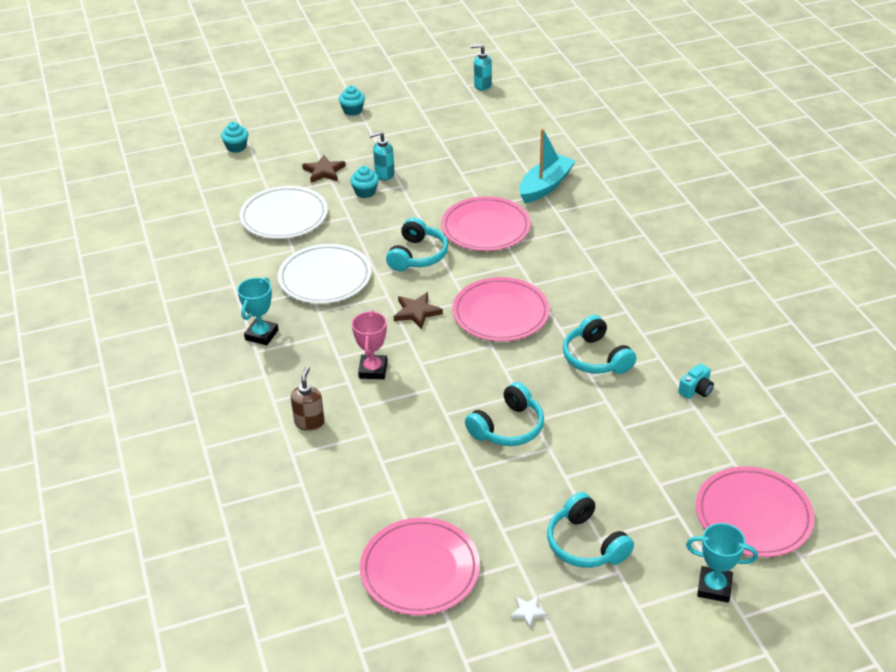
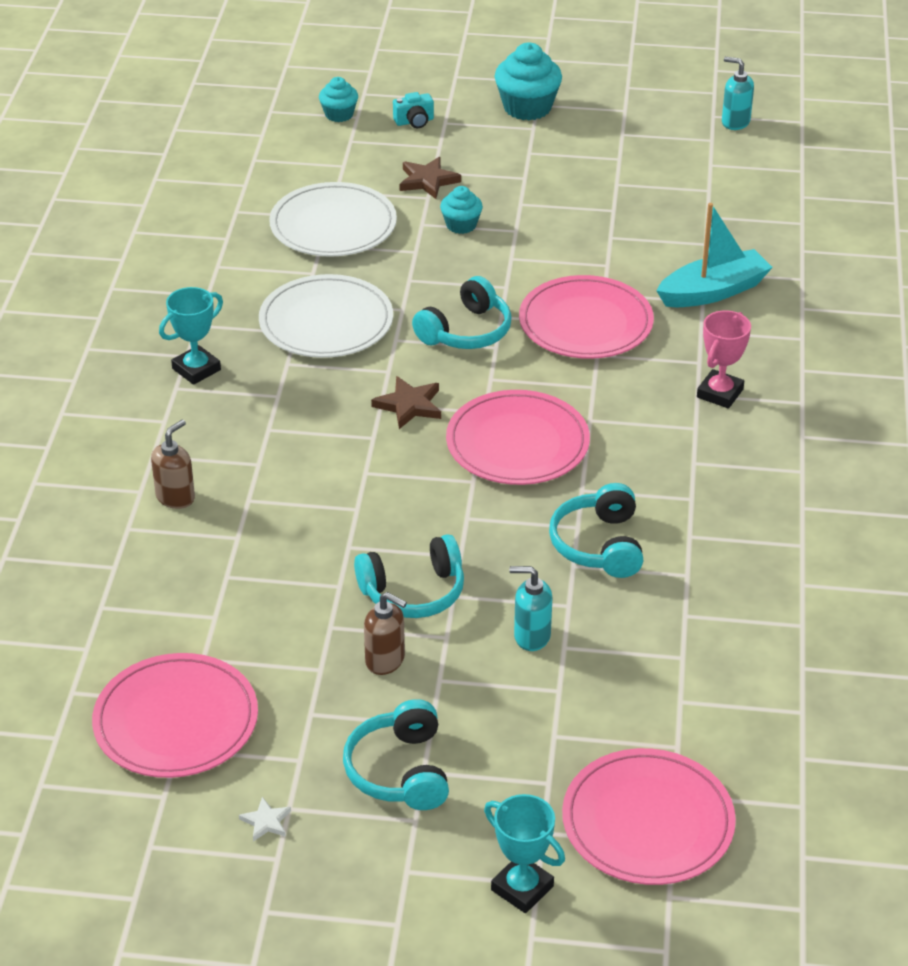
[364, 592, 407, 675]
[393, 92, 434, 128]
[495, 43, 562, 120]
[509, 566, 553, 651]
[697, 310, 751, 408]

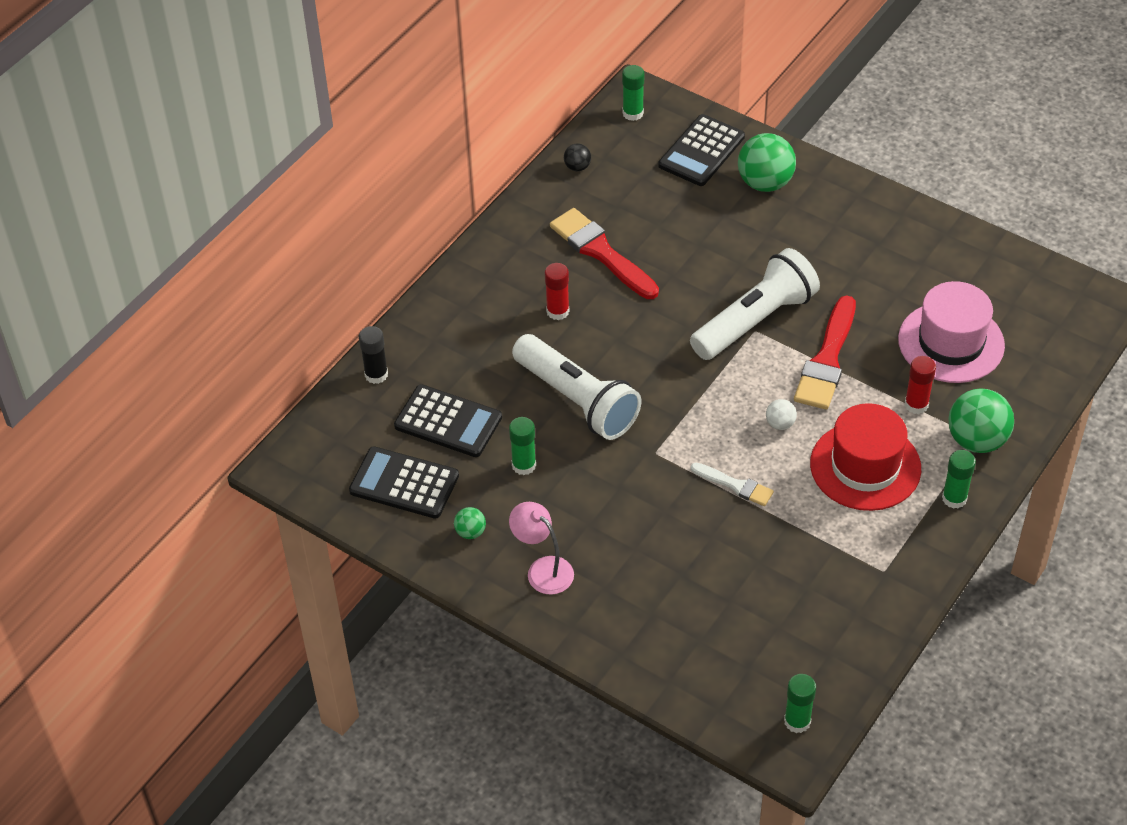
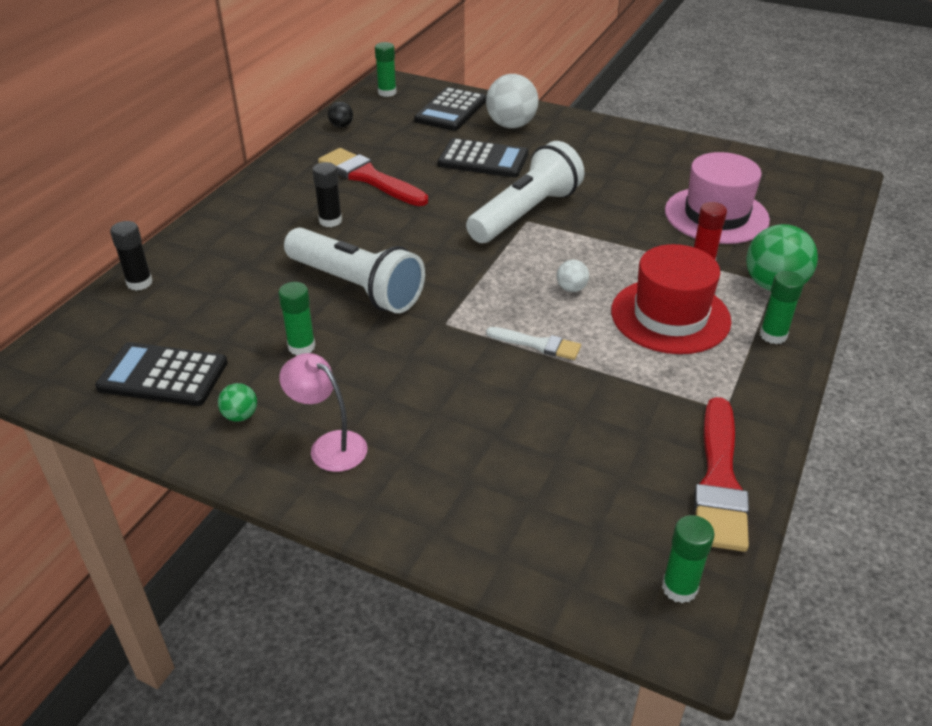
[312, 162, 342, 227]
[438, 138, 528, 178]
[486, 74, 539, 128]
[694, 397, 749, 552]

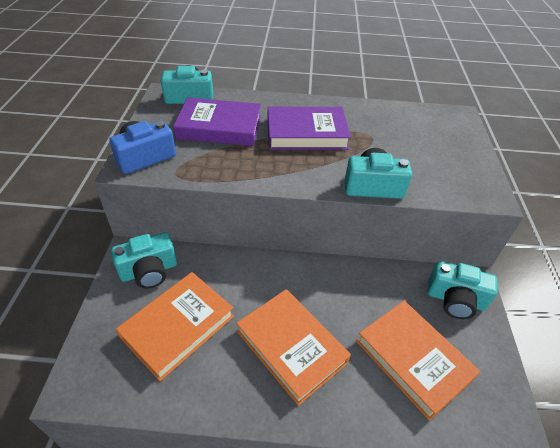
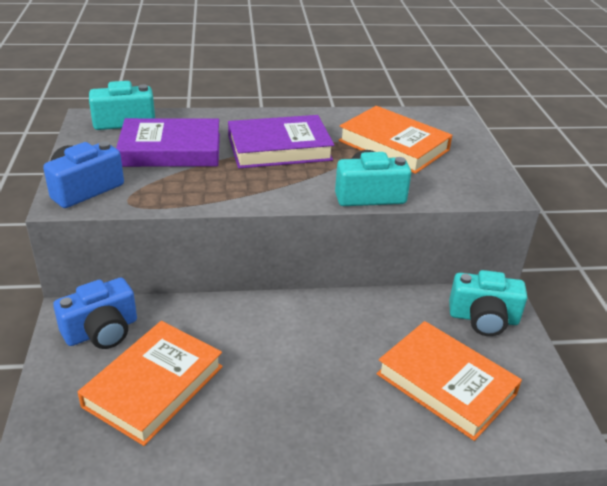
[53, 278, 137, 349]
[339, 106, 452, 174]

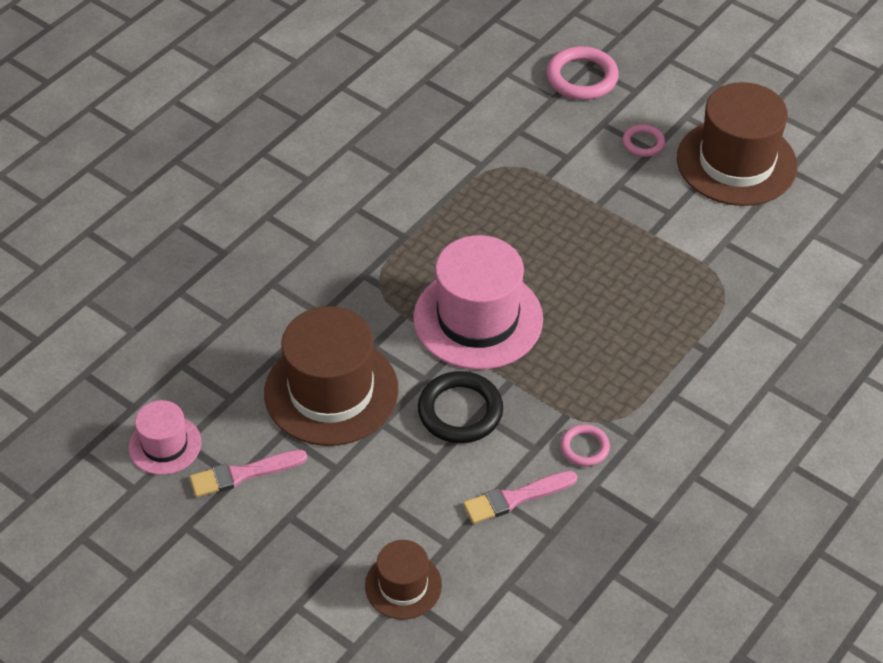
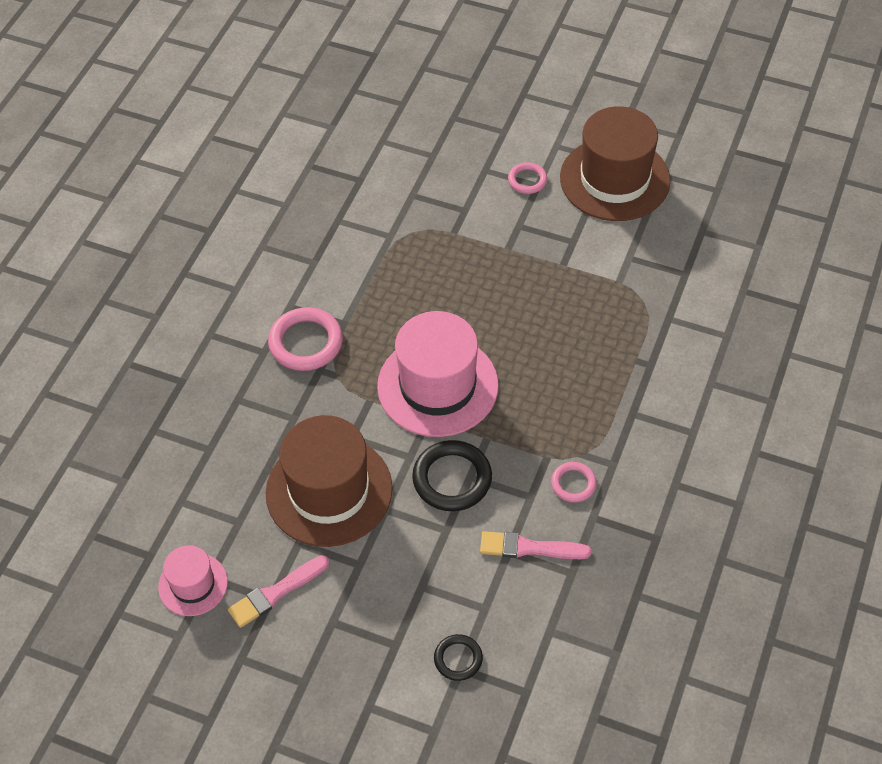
[268, 307, 343, 371]
[434, 634, 483, 681]
[480, 531, 591, 559]

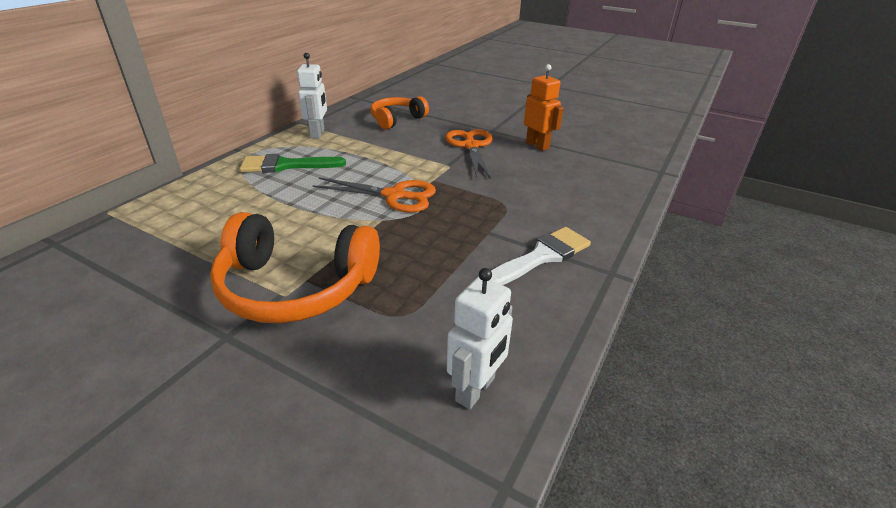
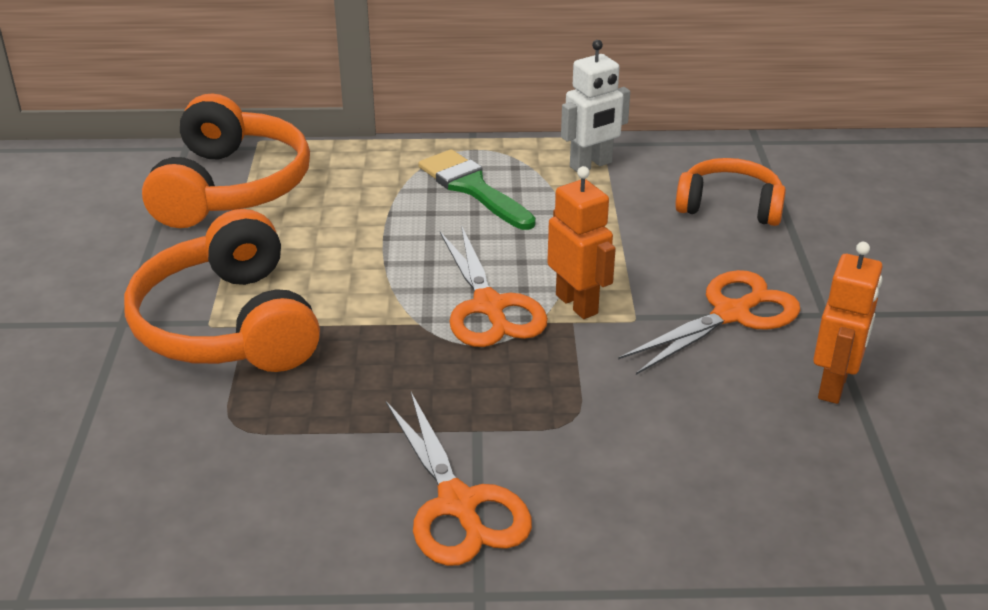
[142, 93, 310, 228]
[386, 392, 532, 566]
[547, 166, 616, 319]
[447, 268, 513, 409] (first image)

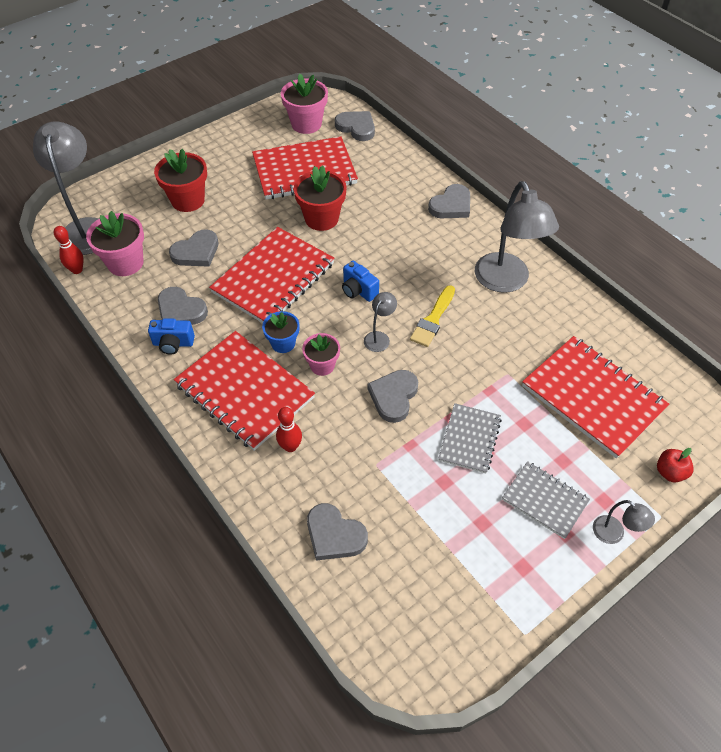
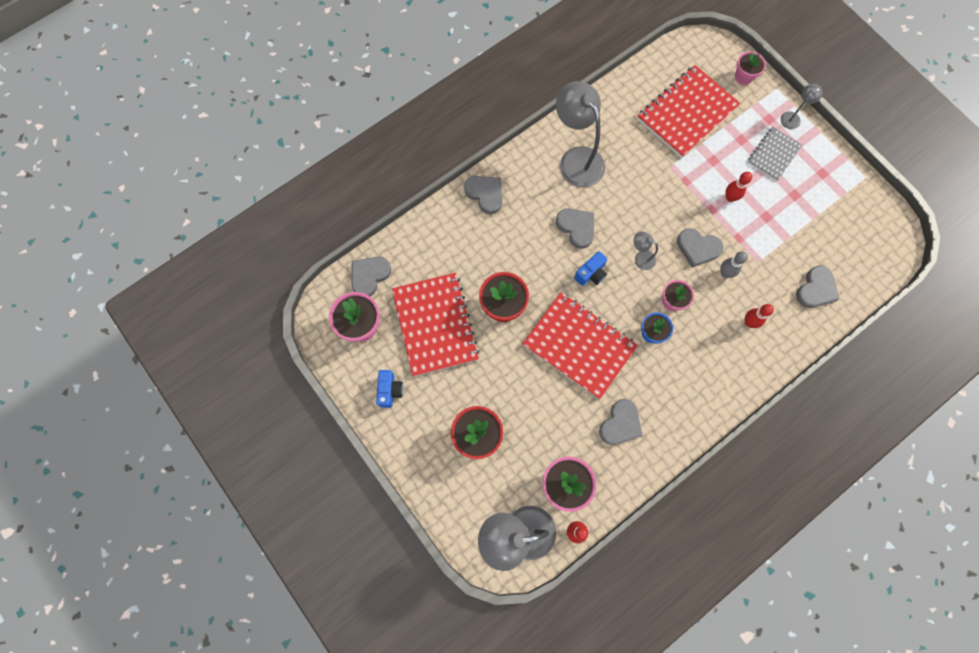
[376, 370, 403, 408]
[556, 81, 605, 187]
[556, 208, 594, 249]
[720, 251, 748, 278]
[726, 172, 752, 202]
[735, 51, 766, 85]
[174, 331, 315, 451] (first image)
[410, 285, 455, 347] (first image)

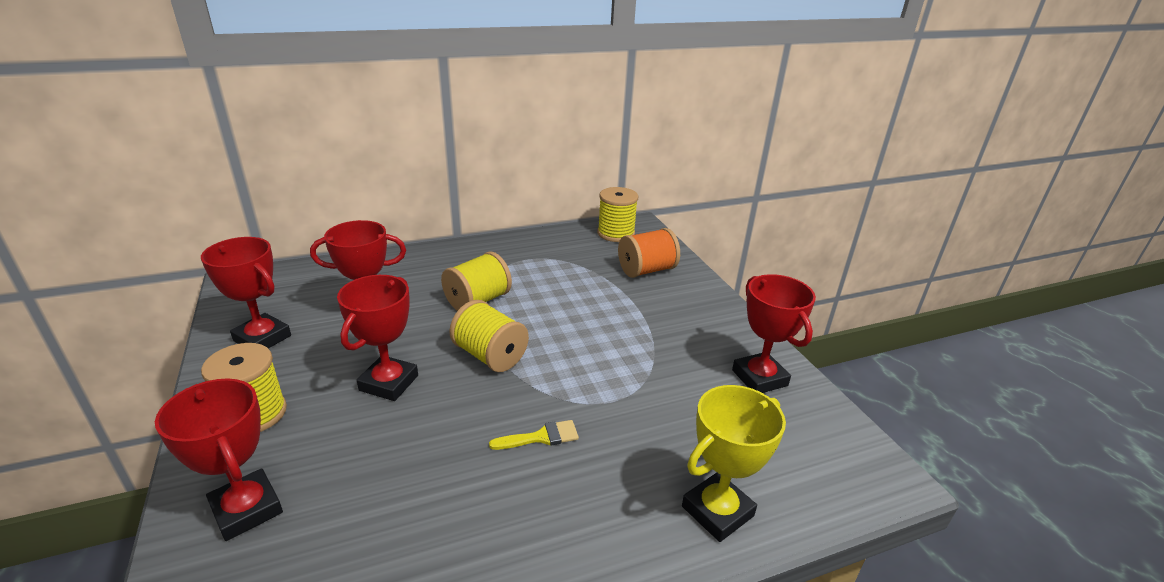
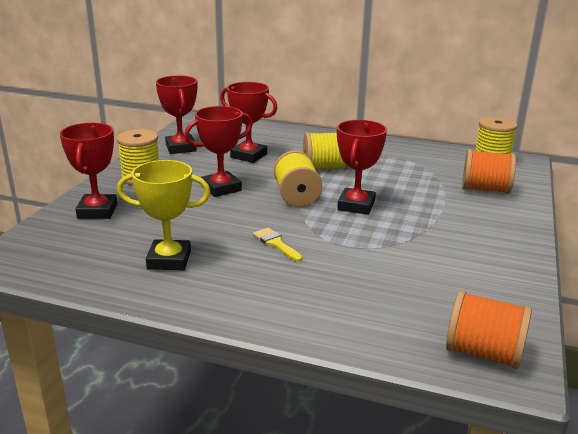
[117, 160, 211, 270]
[253, 228, 302, 262]
[337, 120, 387, 215]
[446, 291, 532, 369]

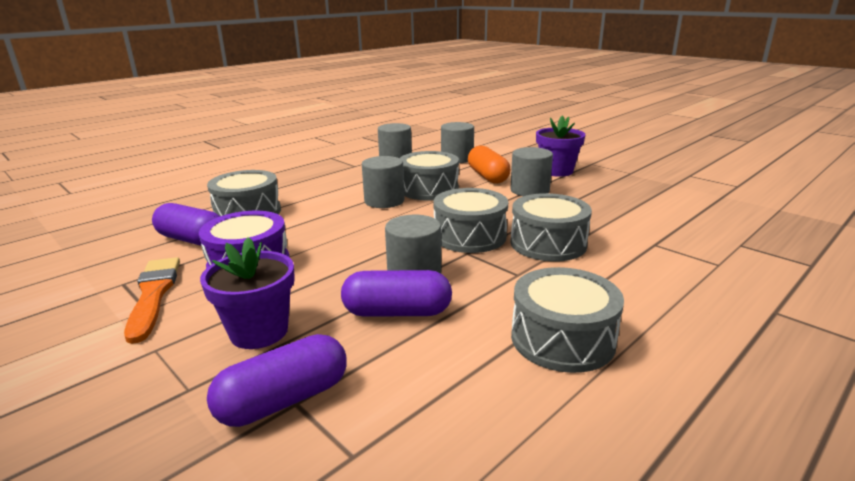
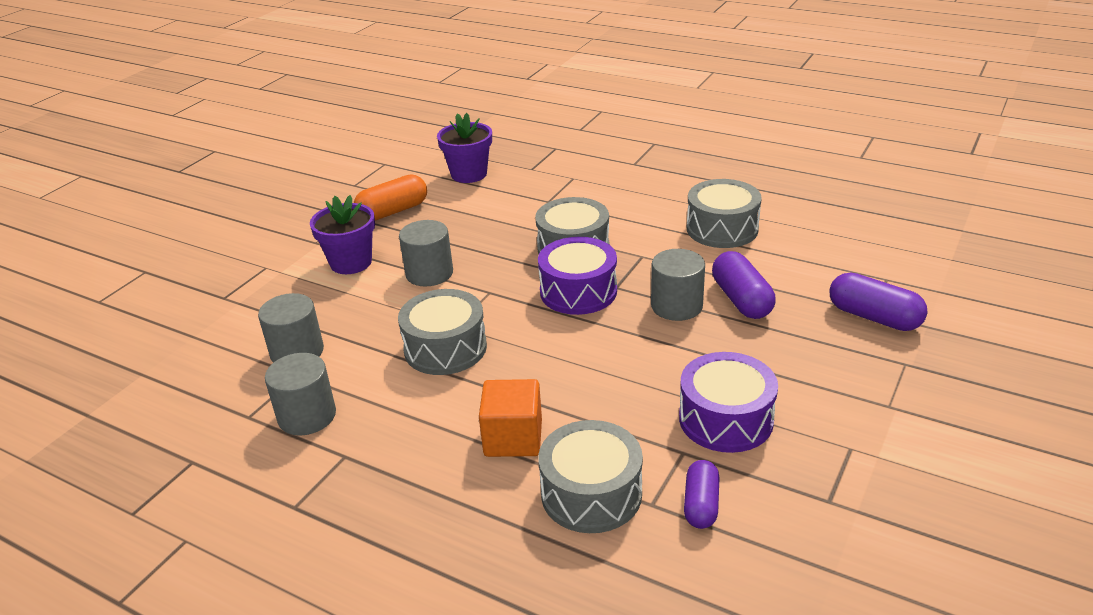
[354, 174, 427, 220]
[437, 113, 492, 183]
[479, 379, 542, 457]
[538, 237, 617, 315]
[684, 460, 719, 529]
[124, 257, 180, 344] (first image)
[362, 156, 404, 208] (first image)

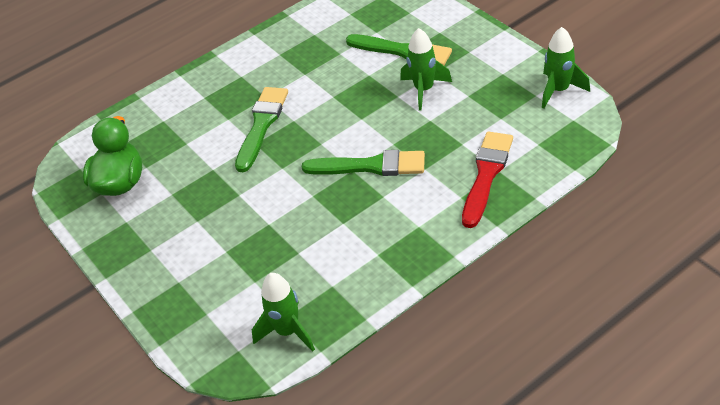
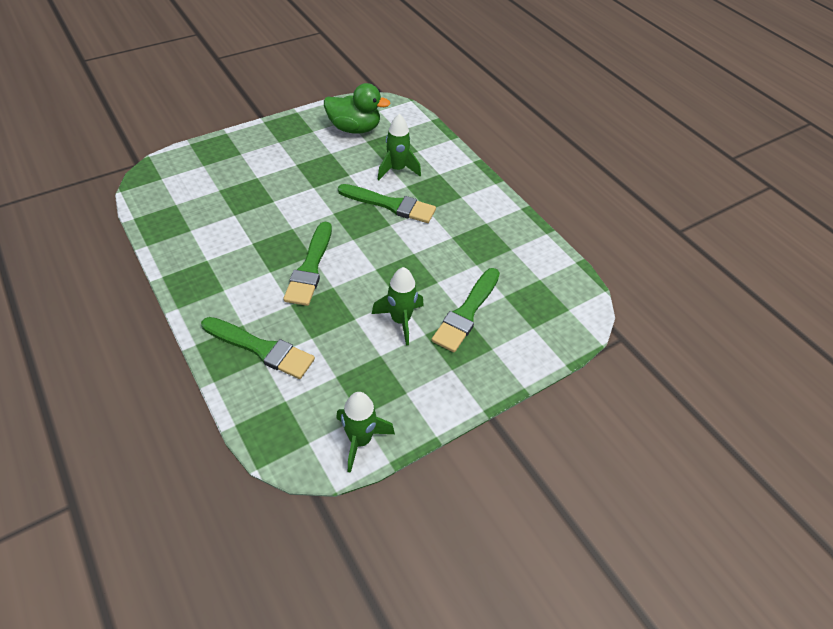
[201, 317, 315, 379]
[378, 114, 421, 180]

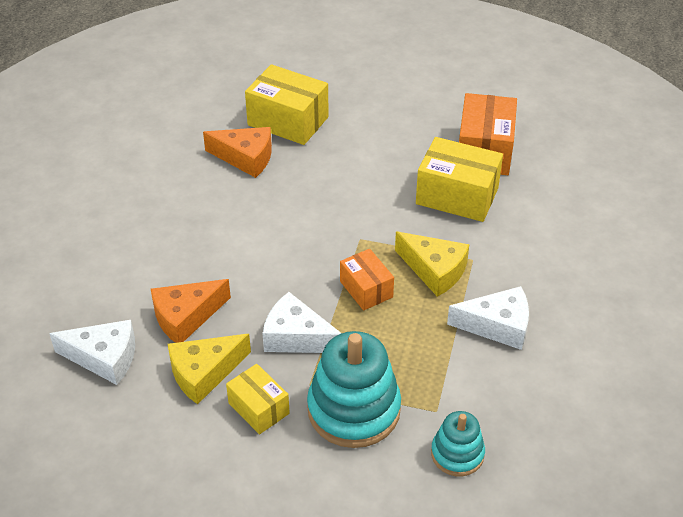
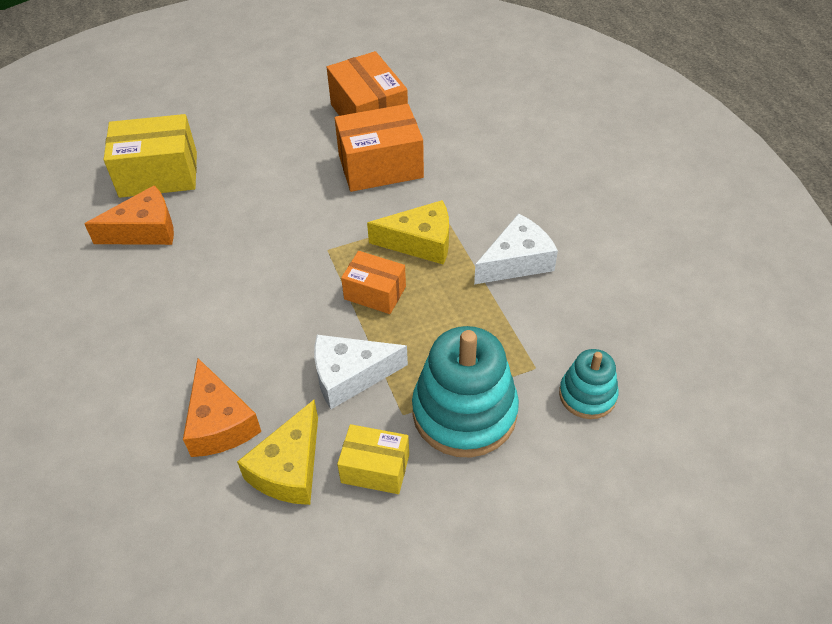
[183, 358, 261, 457]
[335, 104, 424, 192]
[49, 320, 135, 385] (first image)

